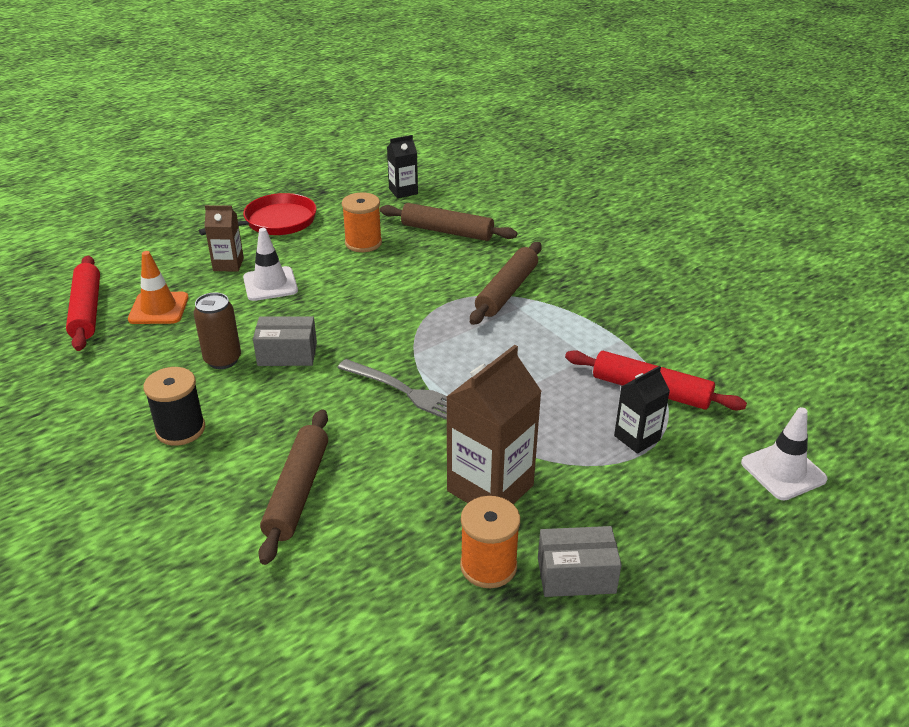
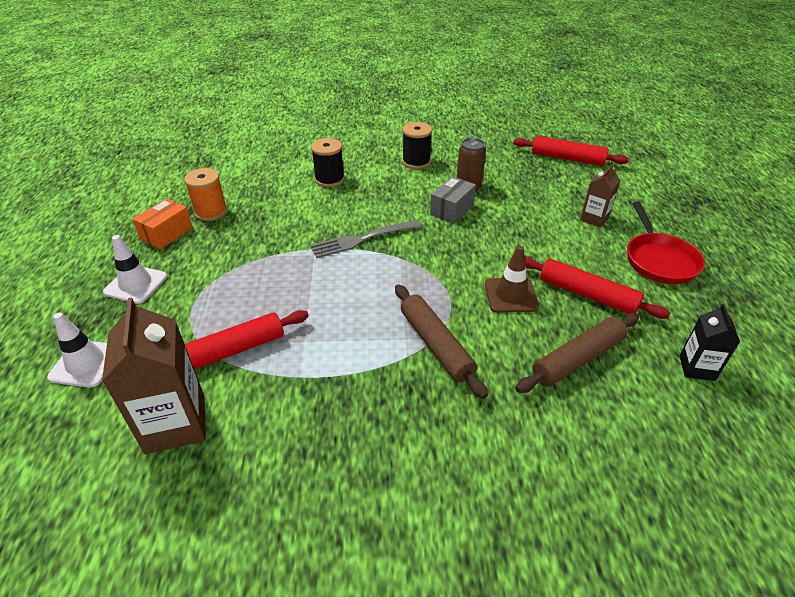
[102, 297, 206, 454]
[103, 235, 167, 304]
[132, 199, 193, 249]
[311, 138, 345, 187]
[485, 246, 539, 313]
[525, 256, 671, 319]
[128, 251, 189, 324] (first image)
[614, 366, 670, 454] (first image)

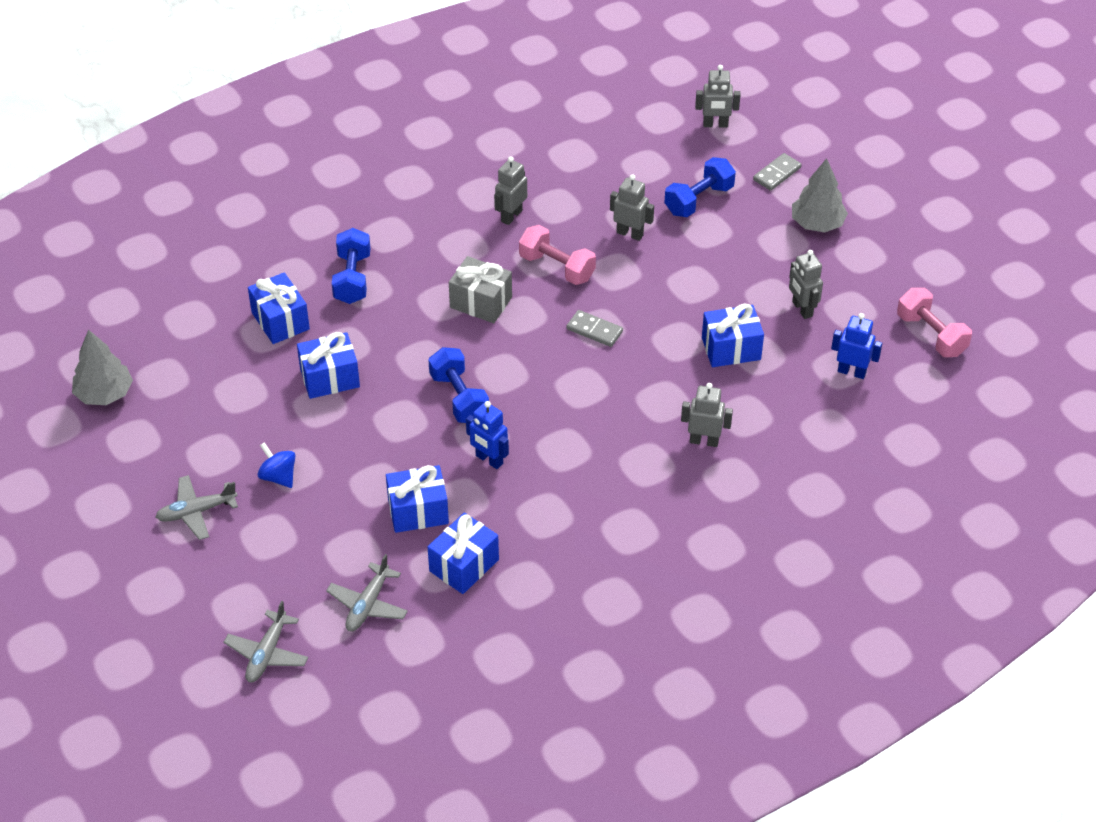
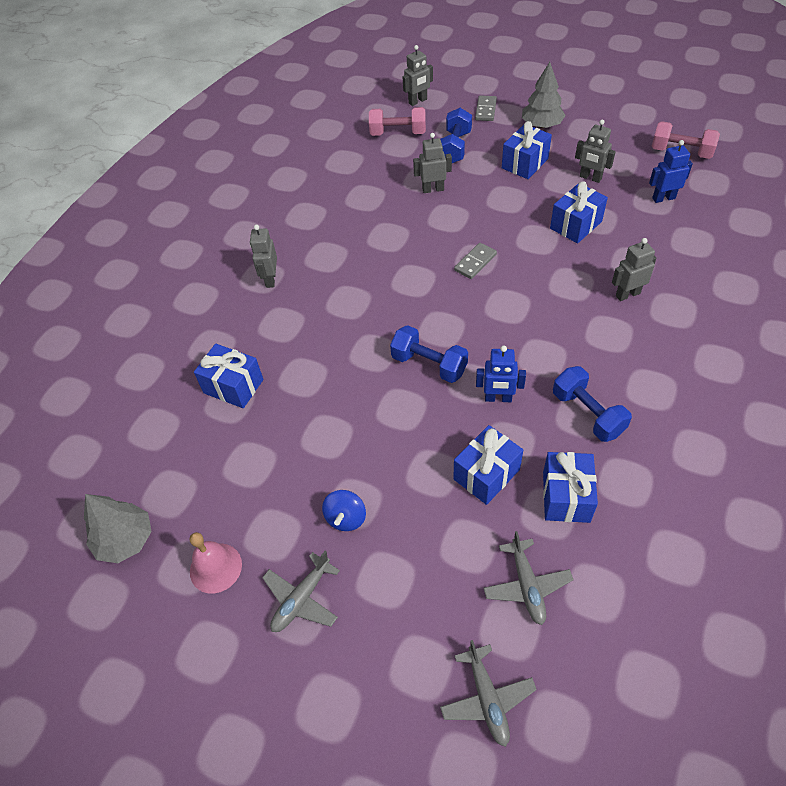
[189, 532, 242, 593]
[250, 225, 277, 288]
[322, 490, 366, 531]
[369, 107, 426, 136]
[454, 243, 497, 279]
[502, 121, 552, 179]
[553, 366, 632, 442]
[449, 256, 512, 323] (first image)

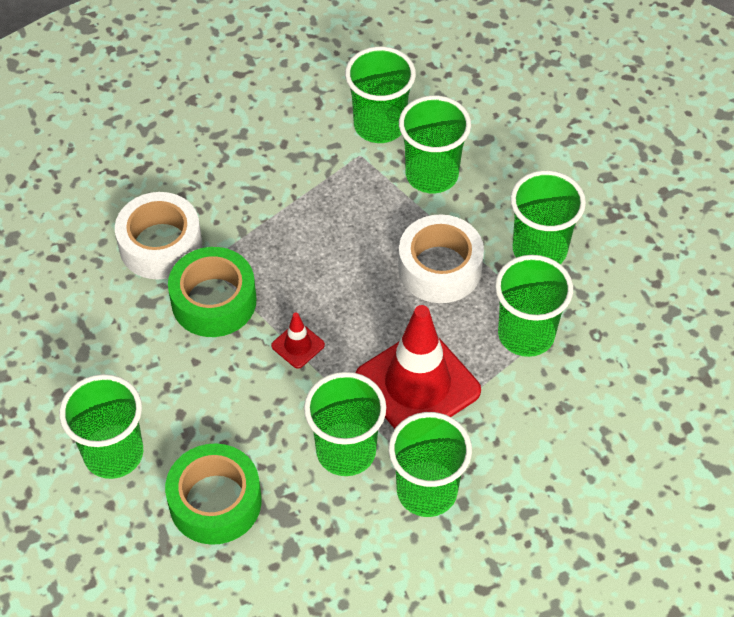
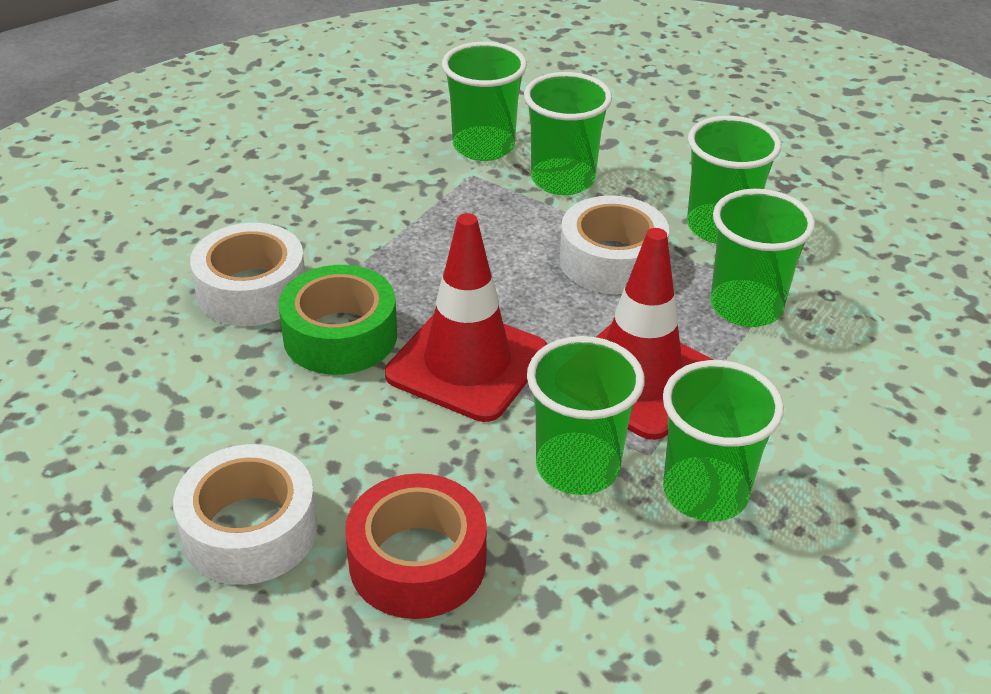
[173, 444, 318, 585]
[345, 473, 487, 619]
[385, 213, 547, 422]

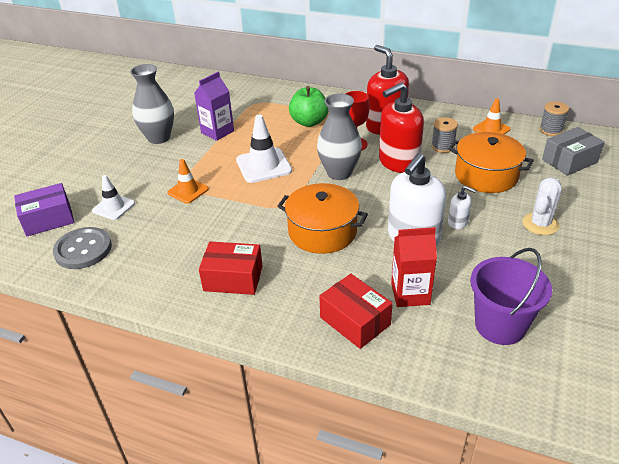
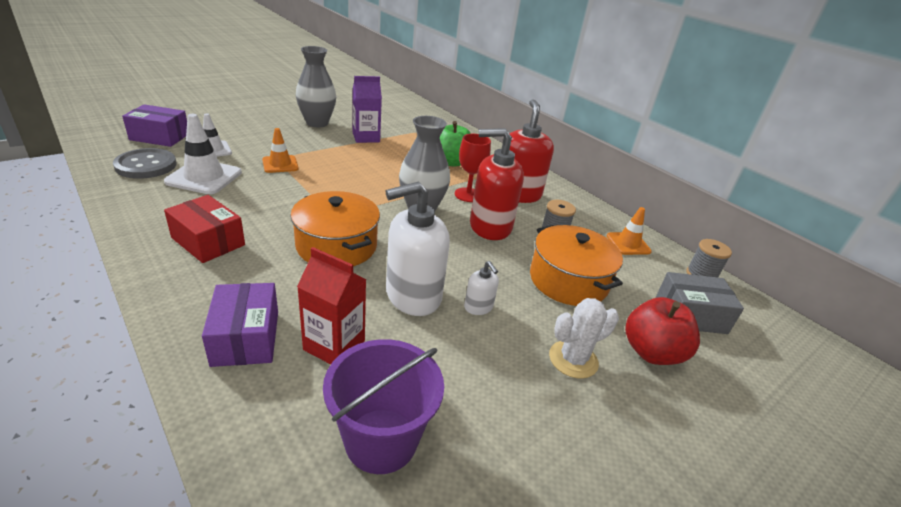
[164, 114, 242, 194]
[202, 283, 278, 367]
[625, 297, 700, 365]

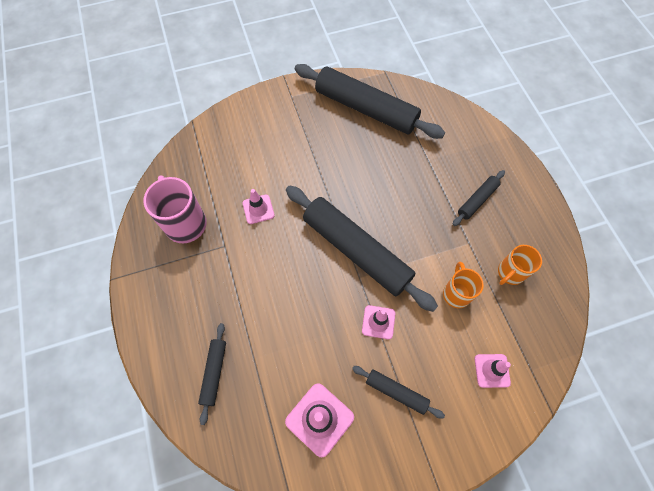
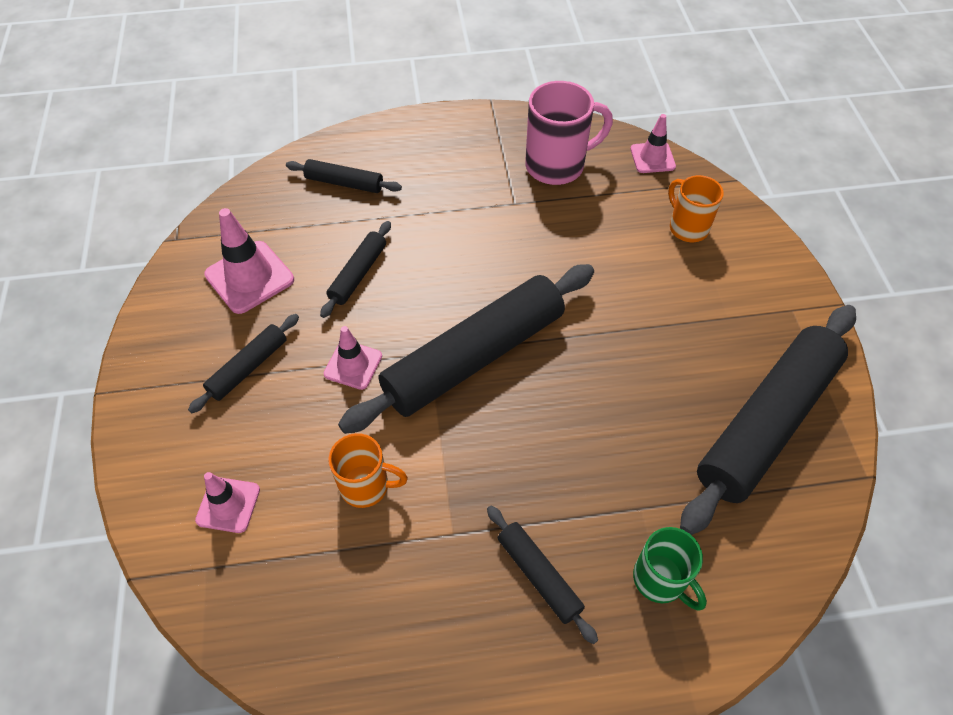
[320, 221, 391, 318]
[630, 114, 676, 173]
[633, 527, 707, 610]
[668, 175, 724, 242]

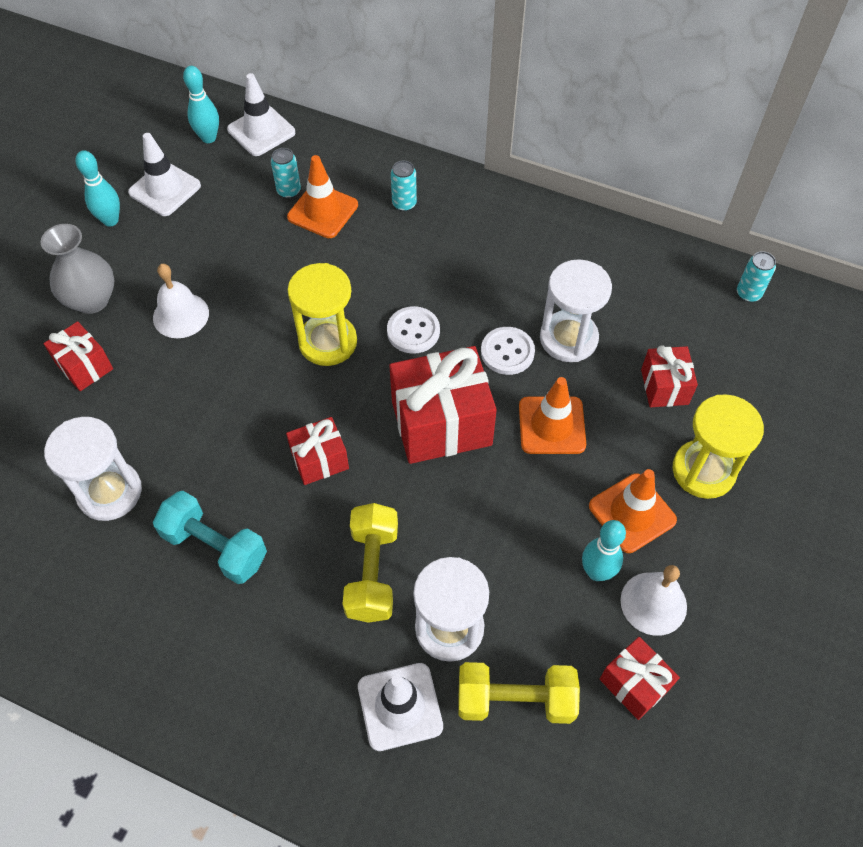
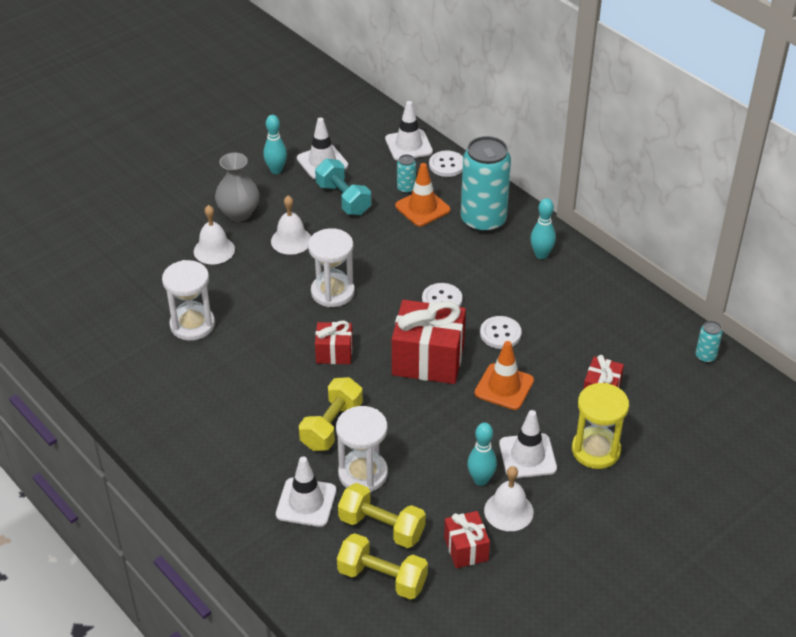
[194, 205, 235, 264]
[308, 228, 355, 307]
[315, 159, 371, 215]
[337, 533, 428, 600]
[429, 151, 463, 177]
[461, 136, 511, 233]
[499, 410, 557, 478]
[530, 198, 556, 259]
[288, 263, 357, 366] (first image)

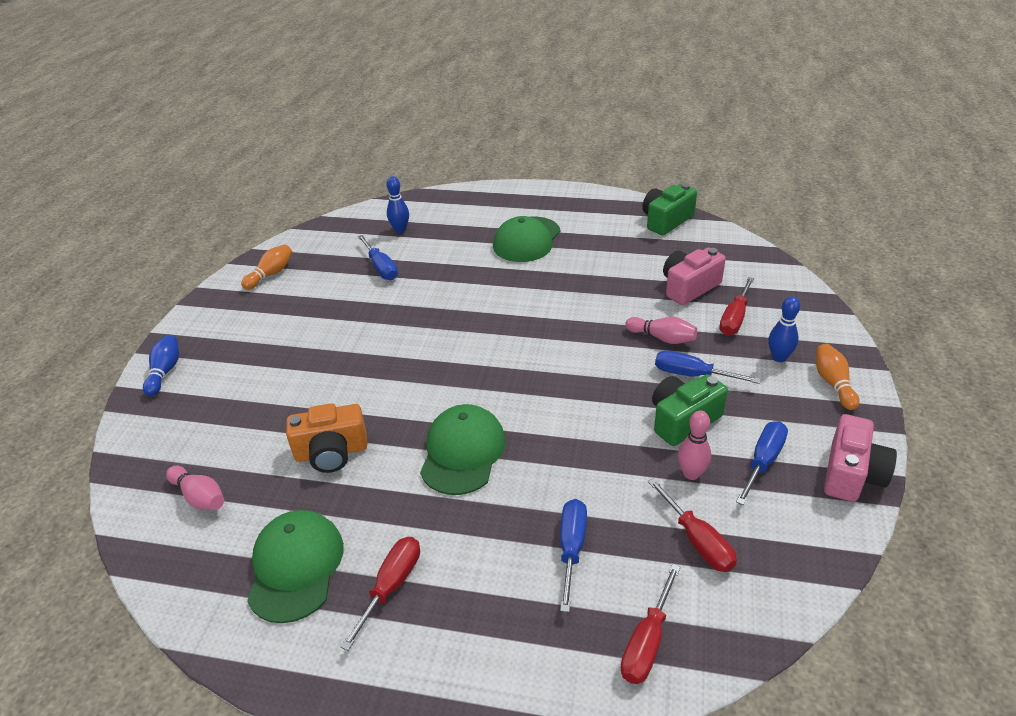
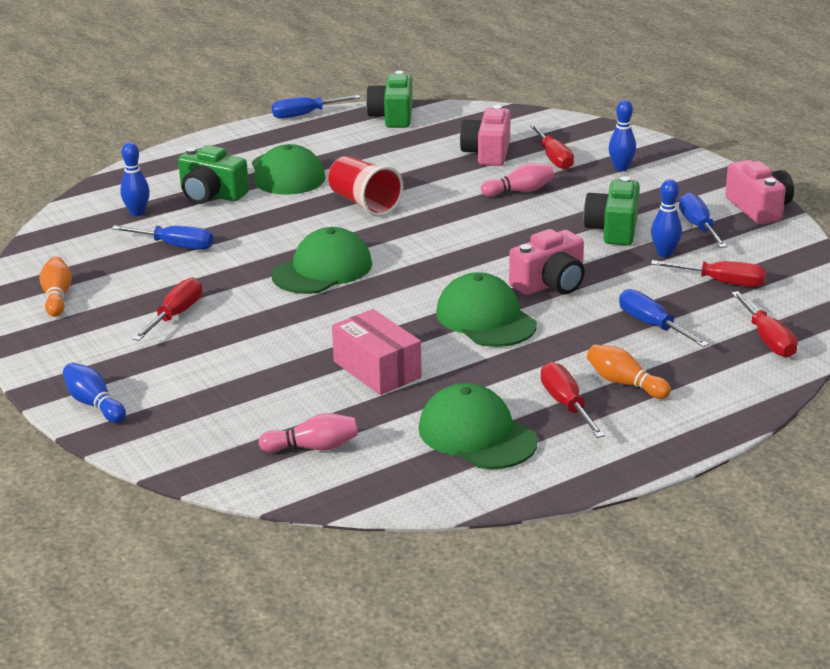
[133, 277, 202, 341]
[178, 145, 249, 204]
[271, 227, 372, 294]
[272, 95, 361, 119]
[328, 156, 403, 217]
[332, 309, 422, 395]
[509, 229, 585, 295]
[587, 344, 671, 399]
[651, 179, 682, 257]

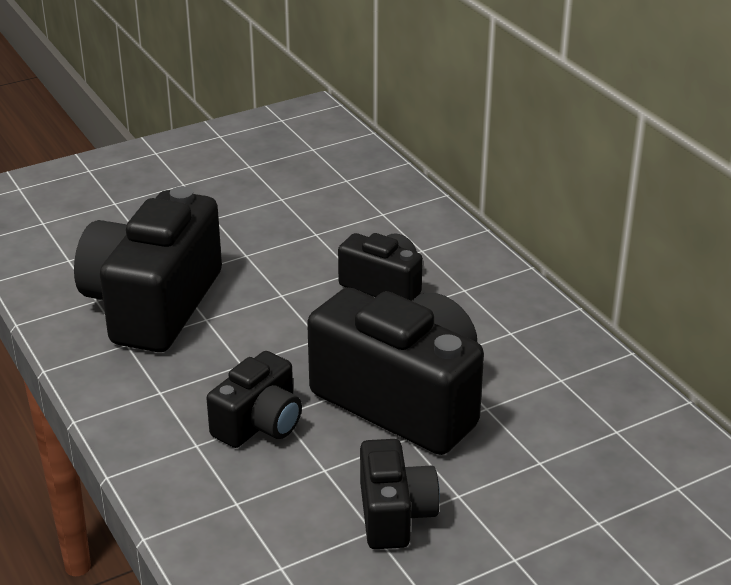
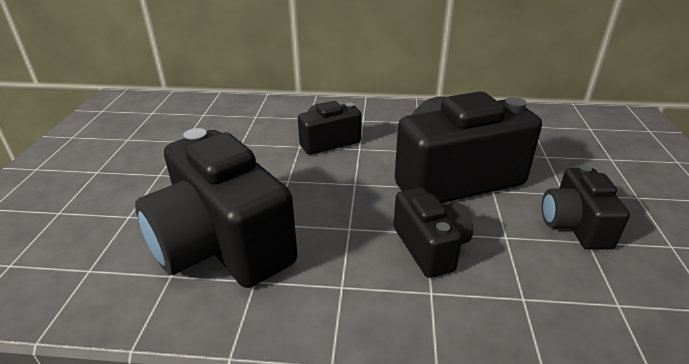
[542, 165, 630, 250]

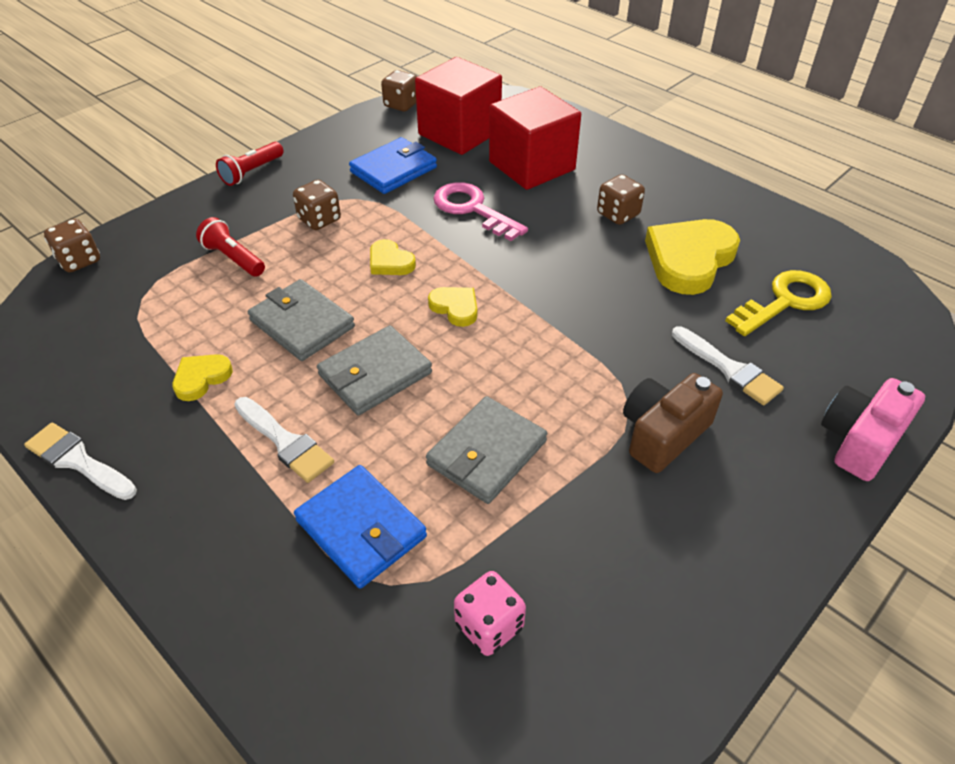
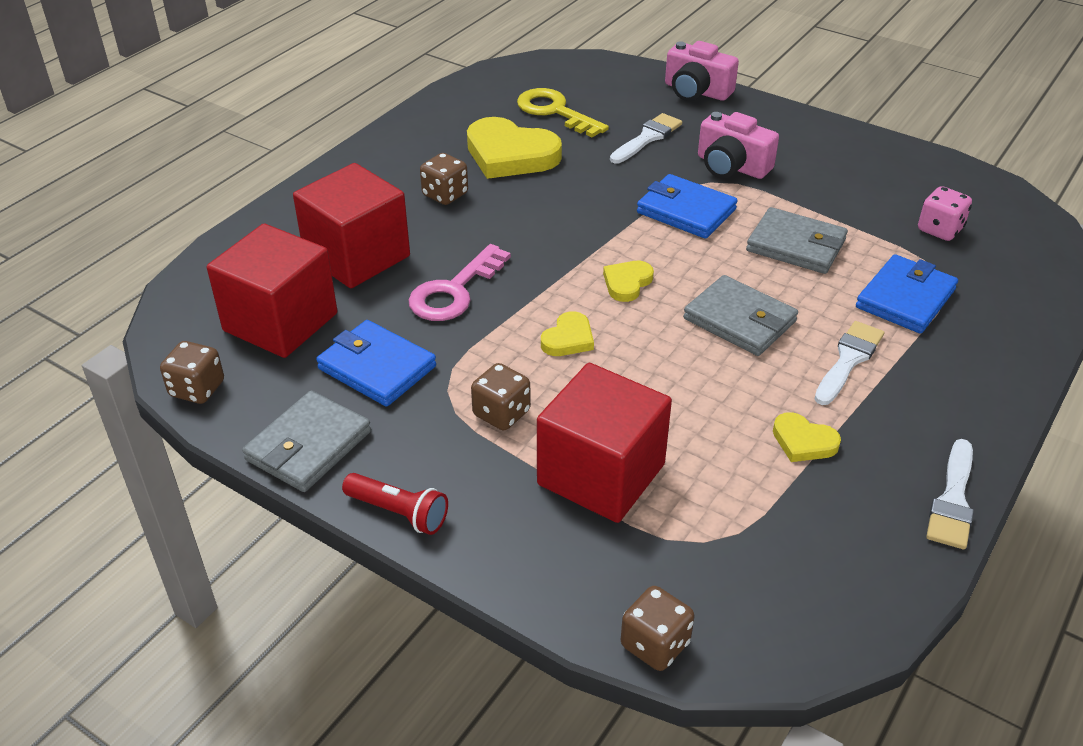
[242, 391, 371, 492]
[537, 363, 672, 523]
[637, 174, 738, 239]
[698, 112, 779, 179]

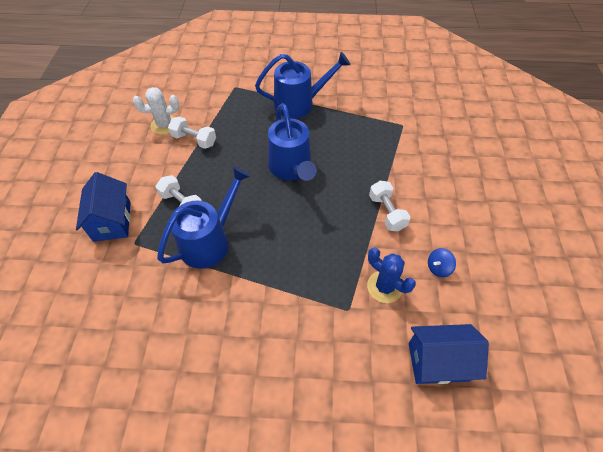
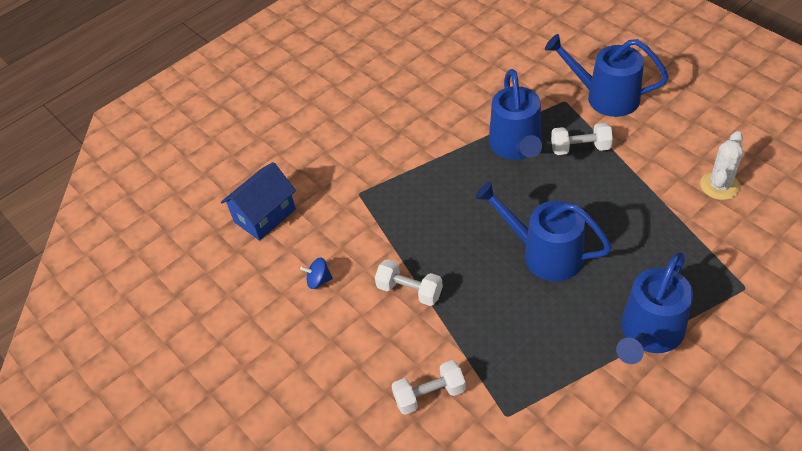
[300, 257, 333, 289]
[392, 360, 466, 415]
[545, 34, 669, 117]
[367, 248, 416, 303] (first image)

